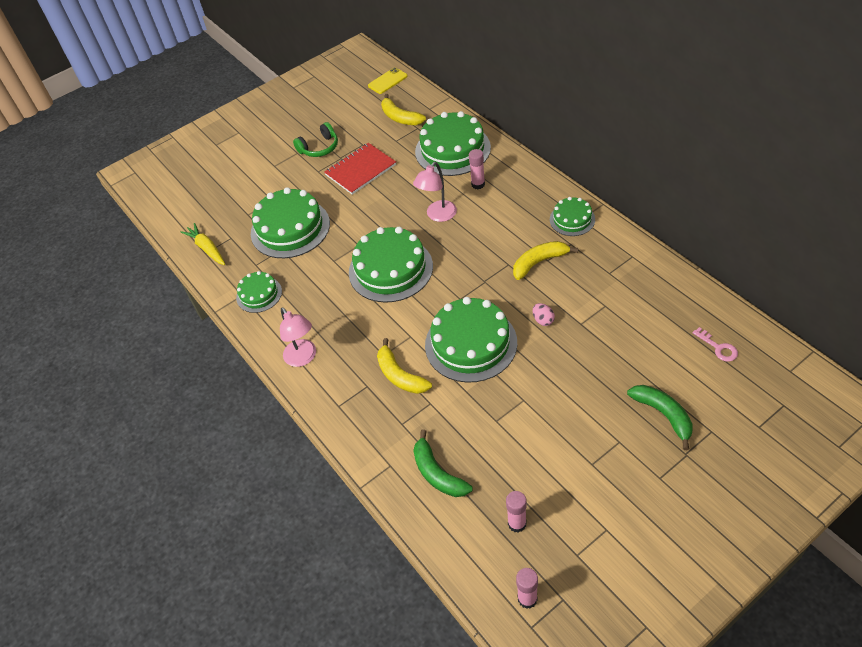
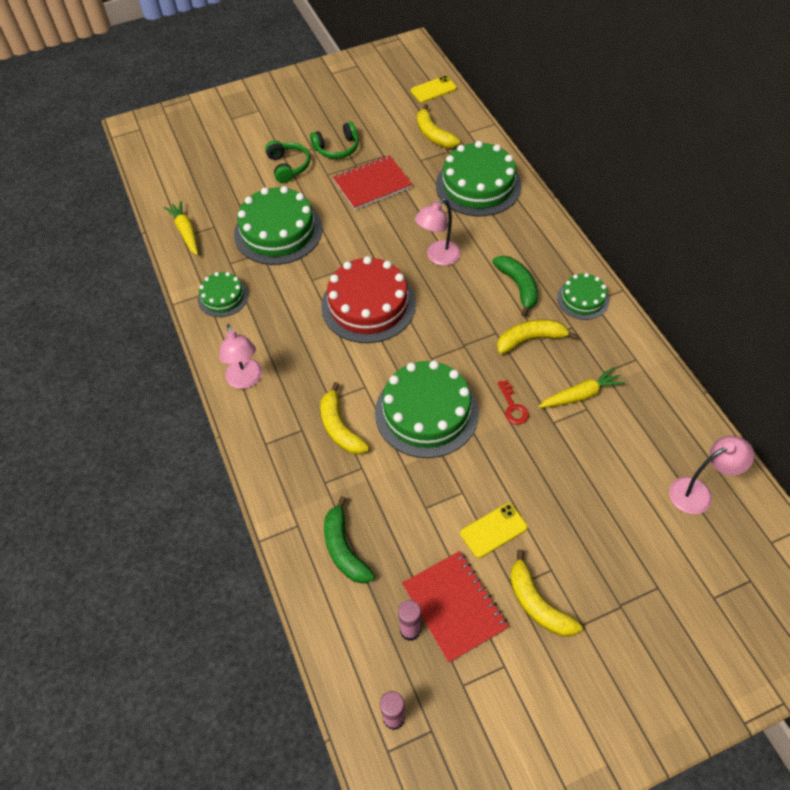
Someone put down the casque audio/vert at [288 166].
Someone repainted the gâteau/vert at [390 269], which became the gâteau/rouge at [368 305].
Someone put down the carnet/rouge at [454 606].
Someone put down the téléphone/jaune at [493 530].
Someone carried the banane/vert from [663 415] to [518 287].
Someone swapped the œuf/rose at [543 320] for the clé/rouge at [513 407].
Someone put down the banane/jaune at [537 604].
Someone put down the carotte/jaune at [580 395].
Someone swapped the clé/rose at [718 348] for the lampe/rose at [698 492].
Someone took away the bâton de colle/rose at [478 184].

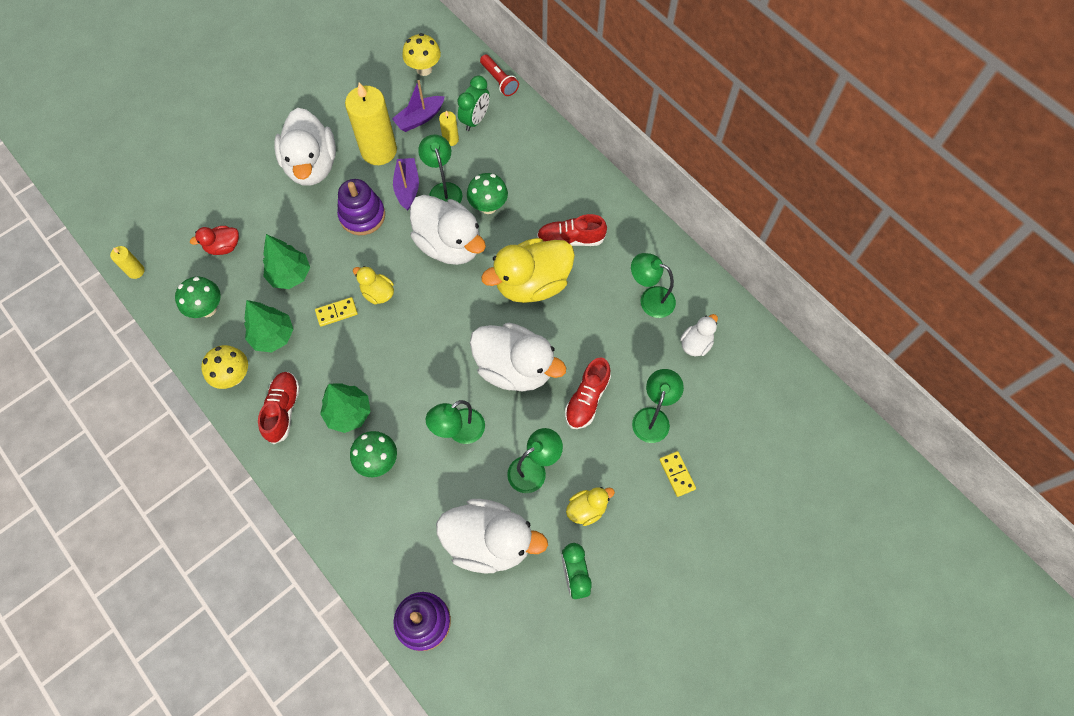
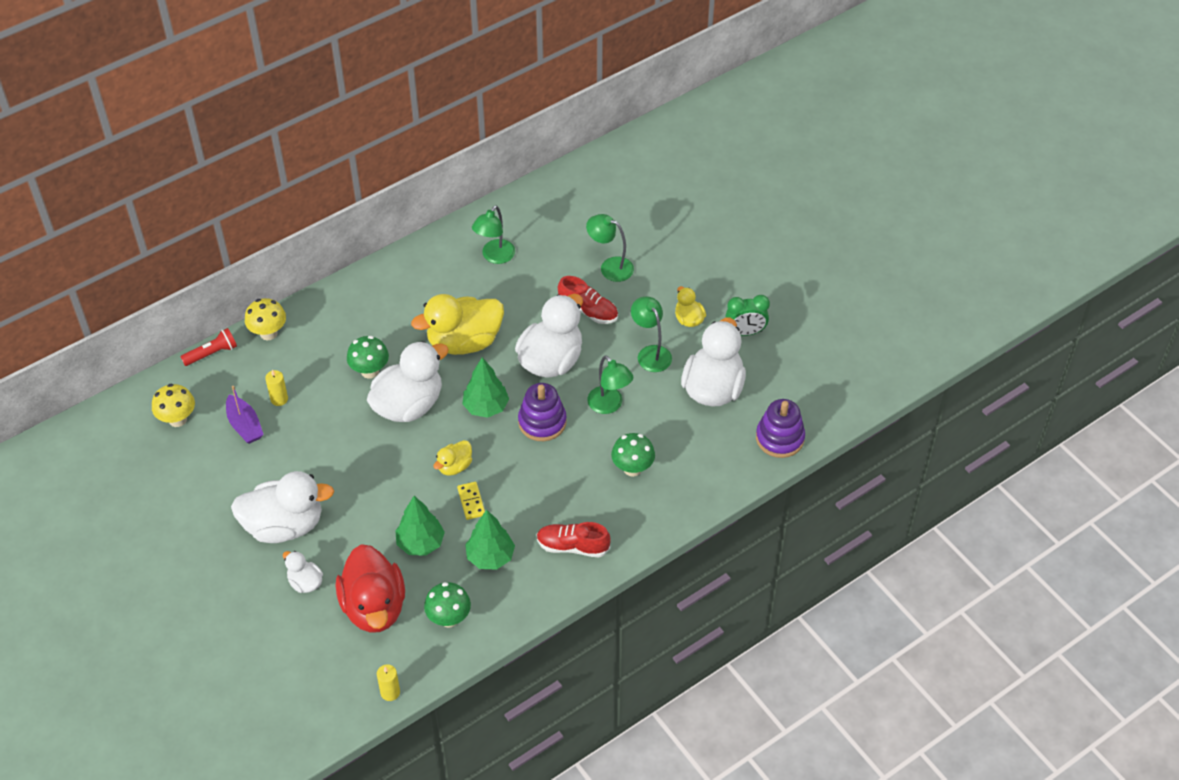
Someone carried the champignon/jaune from [234 376] to [268 333].
Someone carried the canard/blanc from [696 344] to [305 582].
Someone scaled the canard/rouge at [223 247] by 2.06.
Someone rotated the canard/jaune at [532 283] by 90 degrees clockwise.
Someone carried the arbre/vert from [349 413] to [486 407].
Someone carried the jouet à empiler/violet from [362 216] to [542 422].
Someone took away the bougie/jaune at [379 151].
Someone took away the bateau/violet at [407 187].
Someone took away the lampe/vert at [443 190].
Someone took away the réveil/vert at [475 120].
Someone took away the chaussure/rouge at [570 239].
Someone took away the domino/jaune at [677 474].

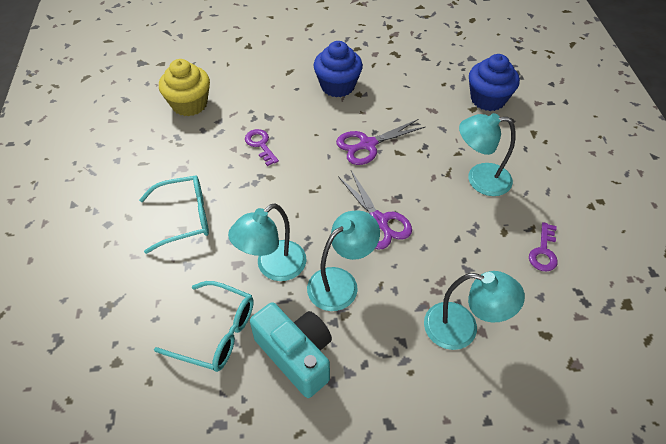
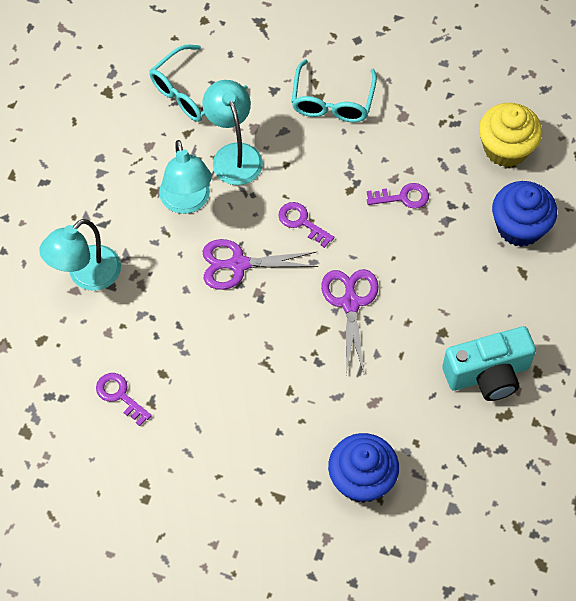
Someone put down the clé/violet at [302 222].
Someone carried the appareil photo/turquoise from [296 355] to [488 374].
Someone carried the muffin/bleu from [337 86] to [519 227].
Someone took away the lampe/turquoise at [479 179].

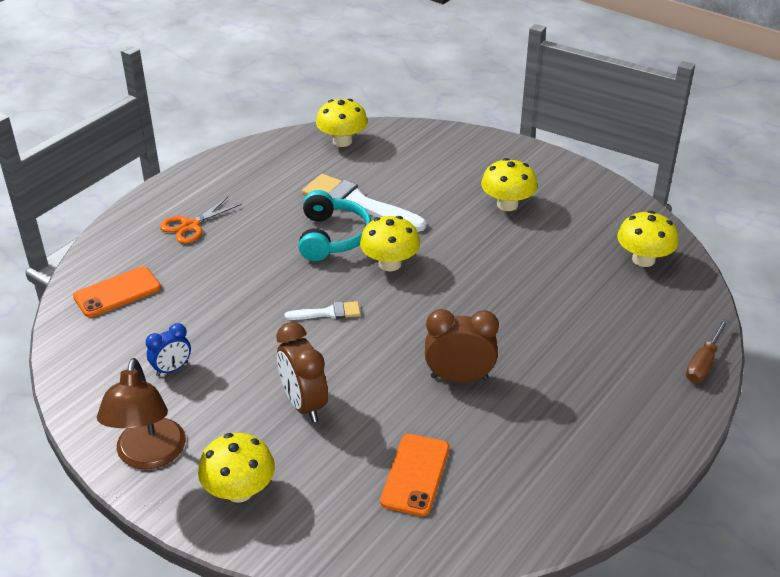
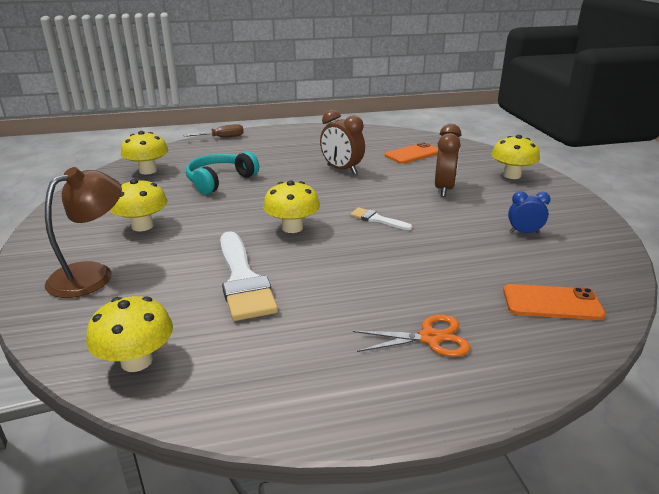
Someone carried the lampe/marron from [149 456] to [92 274].
Someone carried the casque audio/turquoise from [332 237] to [220 181].

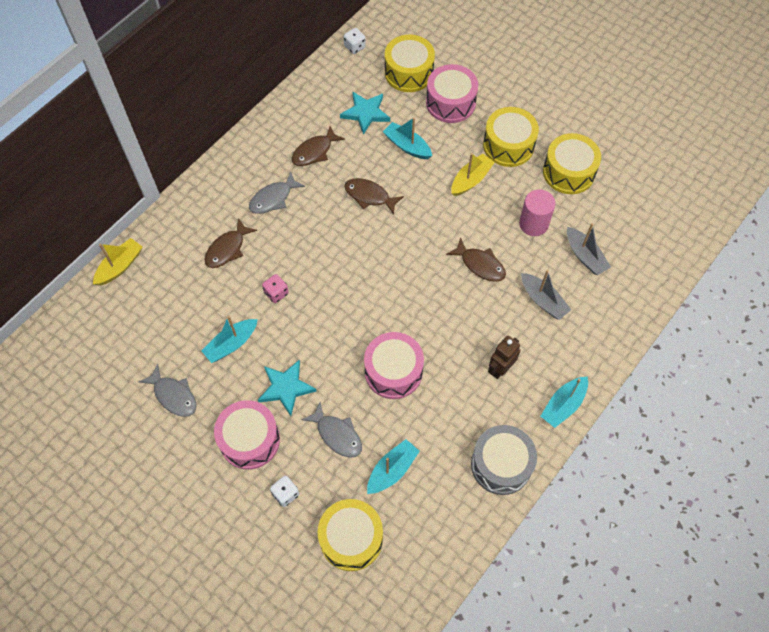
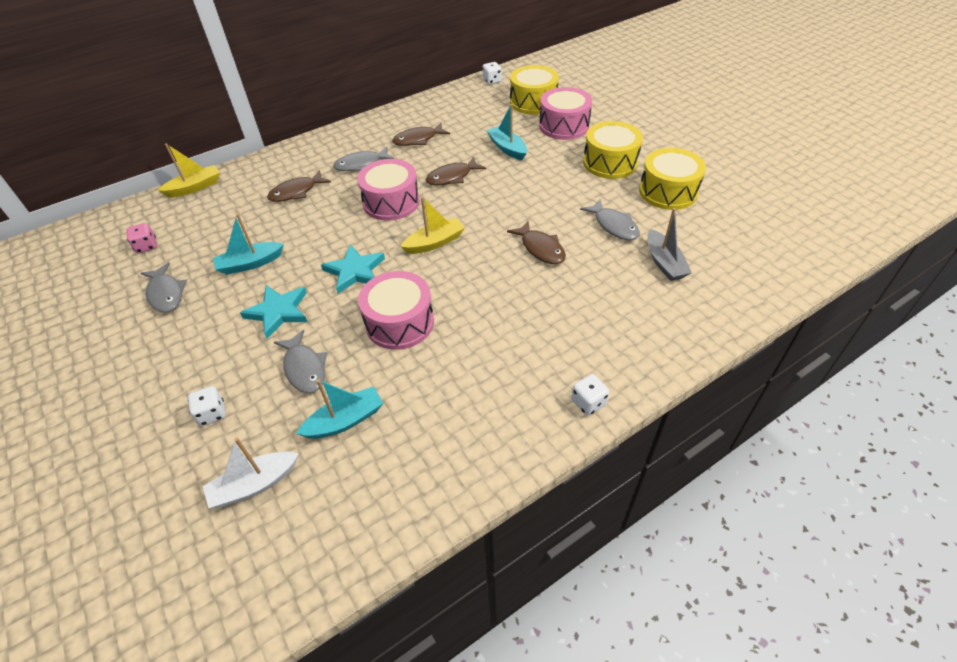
Someone carried the dé/rose from [276 293] to [146 246].
Someone swapped the tambour/jaune at [351 538] for the bateau/blanc at [254 484].
Someone carried the étoile/turquoise from [365 113] to [355 271].
Someone carried the tambour/rose from [249 440] to [391 202].
Someone carried the bateau/jaune from [471 180] to [435 242].
Someone rotated the poisson/marron at [369 196] by 75 degrees counterclockwise.
Someone swapped the bateau/turquoise at [563 405] for the dé/blanc at [588 402].
Someone swapped the cylindre/rose at [533 224] for the poisson/gris at [614 226].
Someone took away the tambour/gris at [501 465].
Someone took away the robot/marron at [500 369].
Someone took away the bateau/gris at [543 300].

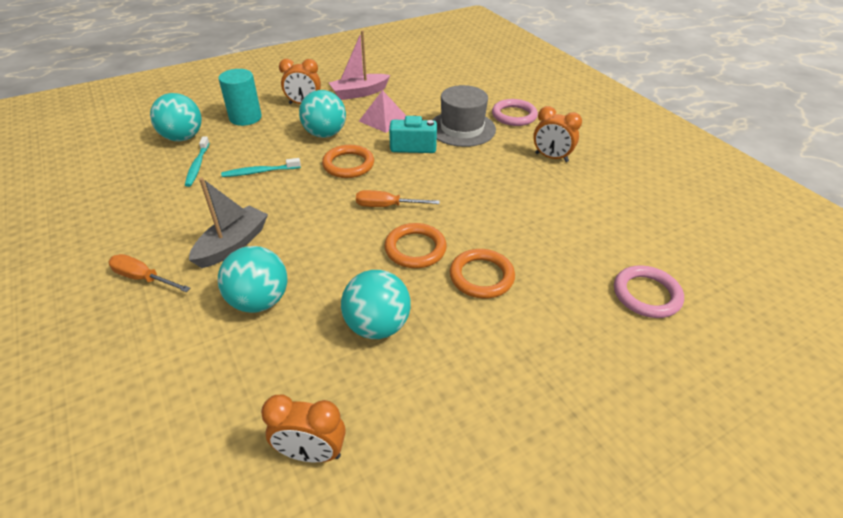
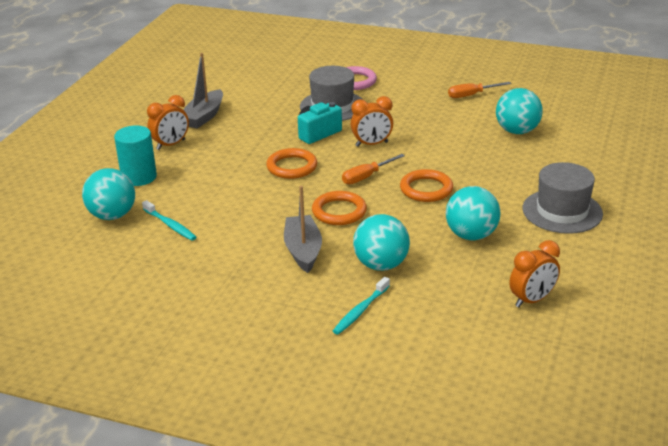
Someone repainted the bateau/rose at [359 93], which became the bateau/gris at [204 116].
Someone carried the anneau/orange from [481 276] to [339 211].
Someone carried the brosse à dents/turquoise from [260 172] to [360 311].
Someone carried the réveil/orange from [551 157] to [371 144].
Someone carried the tournevis/orange from [143 278] to [471 95].
Someone carried the balle/turquoise from [325 134] to [517 131].
Someone put down the chapeau/gris at [562 211].
Someone took away the pyramide/rose at [383 119].
Someone took away the anneau/rose at [646 294].

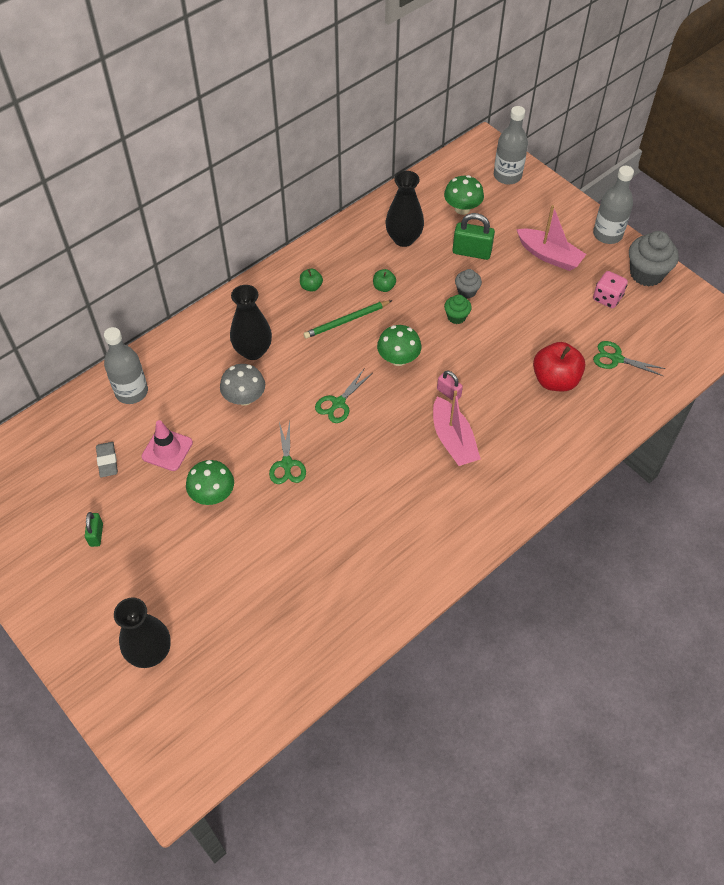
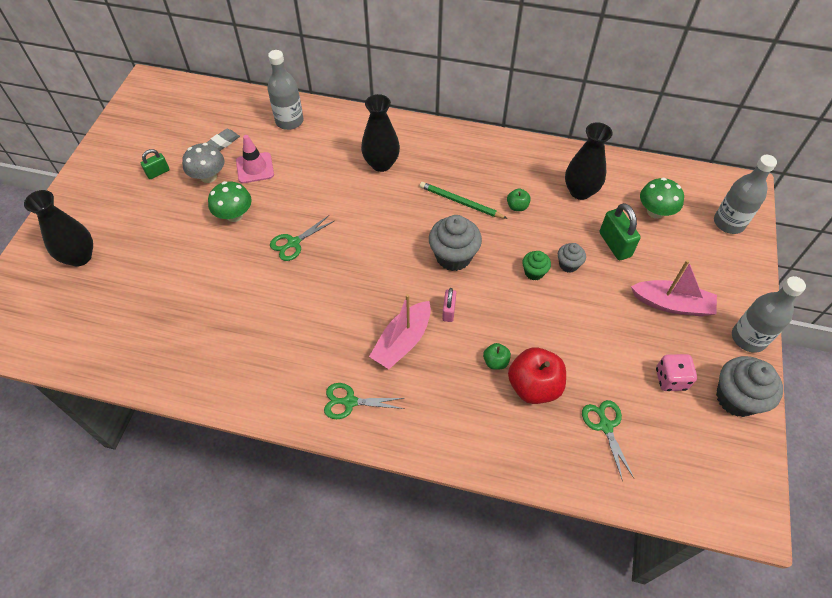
Someone carried the champignon/gris from [244 398] to [208 176].
Someone carried the ciseaux/vert from [338 403] to [350 402].
Someone swapped the champignon/vert at [398 359] for the muffin/gris at [453 257].
Someone carried the pomme/vert from [311 286] to [495 362].
Someone rotated the bateau/rose at [549 255] by 75 degrees counterclockwise.

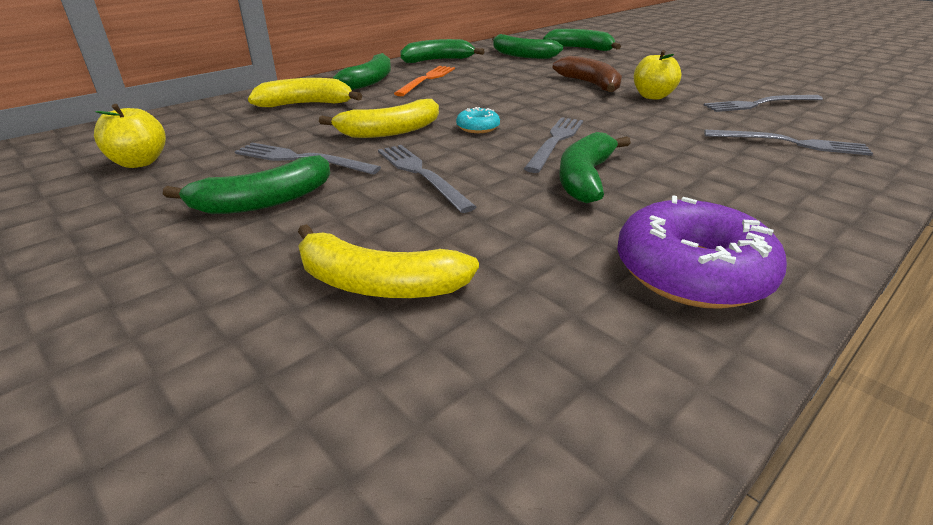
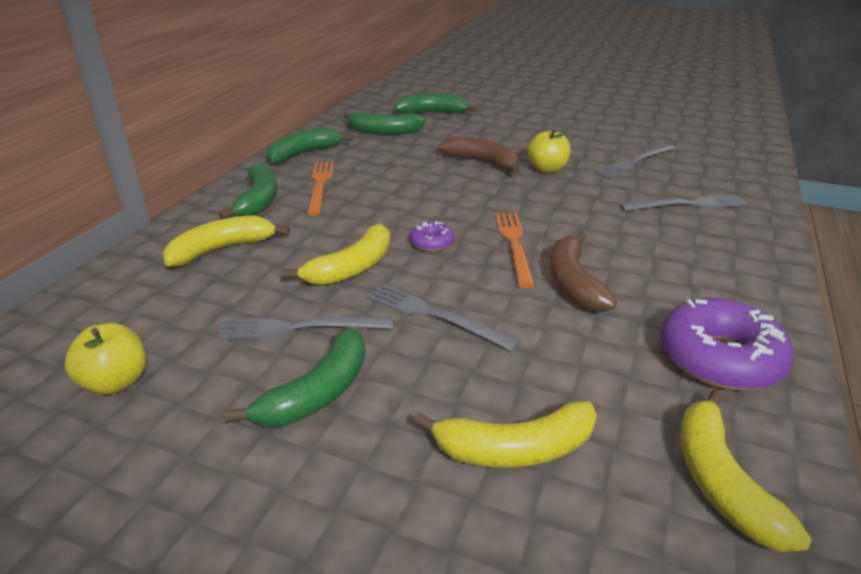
Someone repainted the beignet/turquoise at [478 128], which became the beignet/violet at [432 243].
Someone repainted the fourchette/gris at [555 141], which became the fourchette/orange at [514 245].
Someone repainted the banane/vert at [585 178], which became the banane/marron at [573 282].
Someone put down the banane/jaune at [720 481].

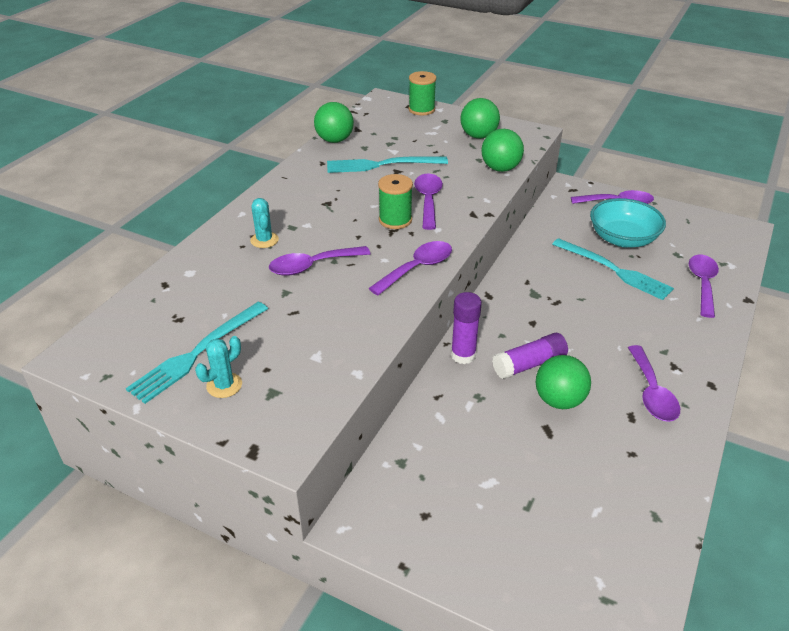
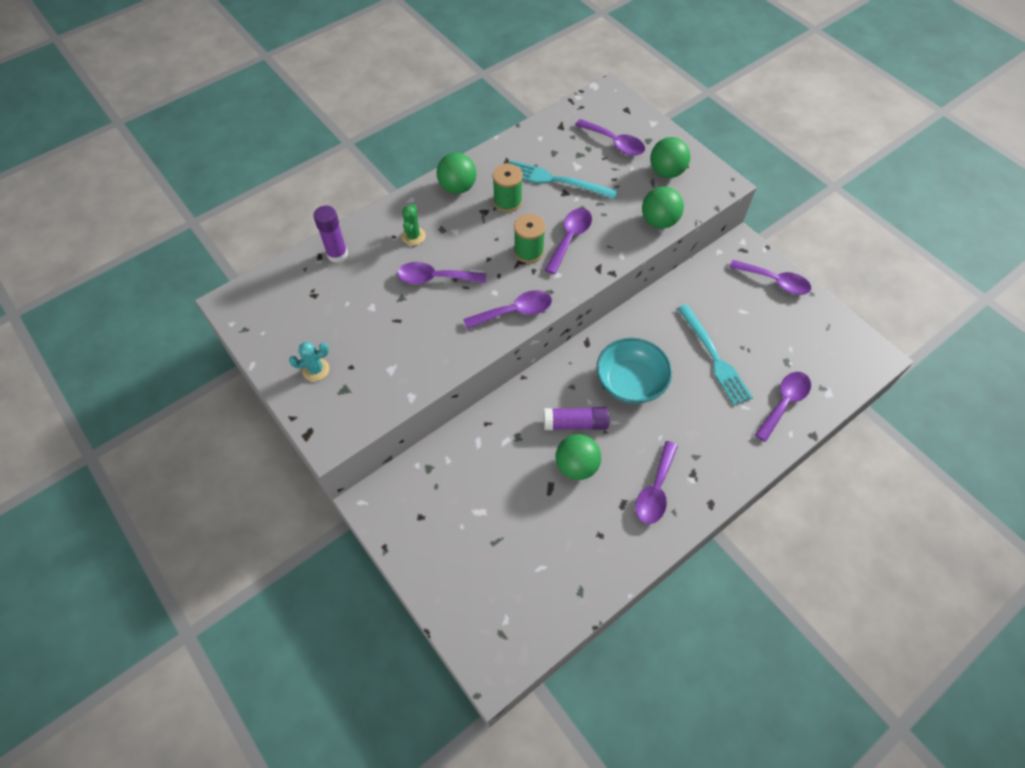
Someone carried the bâton de colle/violet from [463 355] to [337 254].
Someone repainted the cactus/turquoise at [264 240], which became the cactus/vert at [413 236].
Someone carried the balle/vert from [334 140] to [457 187].
Someone carried the bobine/vert from [421 109] to [507 201].
Someone put down the cuillère/violet at [614 143].
Someone carried the bol/turquoise from [622 239] to [630 382].
Someone took away the fourchette/turquoise at [197 353].

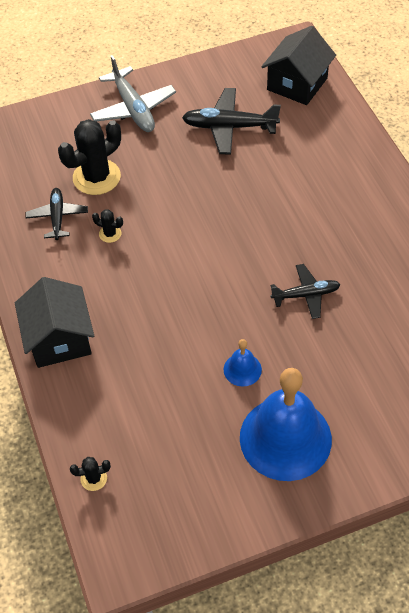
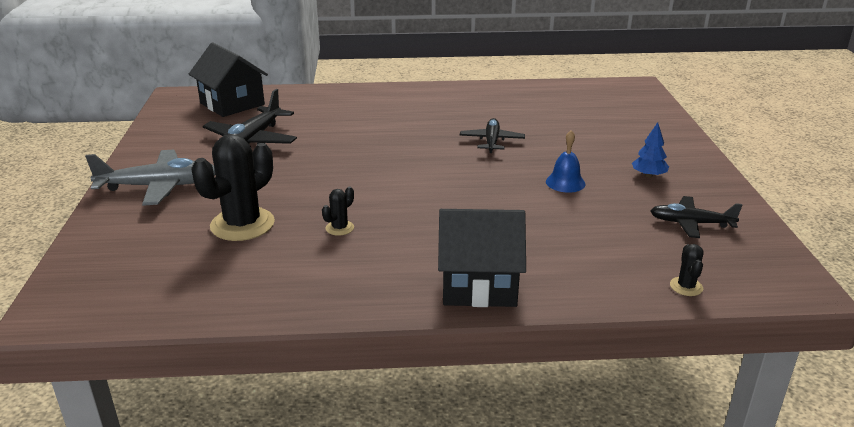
Someone rotated the cactus/noir at [96 177] by 60 degrees clockwise.
Someone swapped the cloche/bleu at [285 438] for the arbre/bleu at [648 175].
Someone carried the avion/noir from [57 217] to [690 223].

